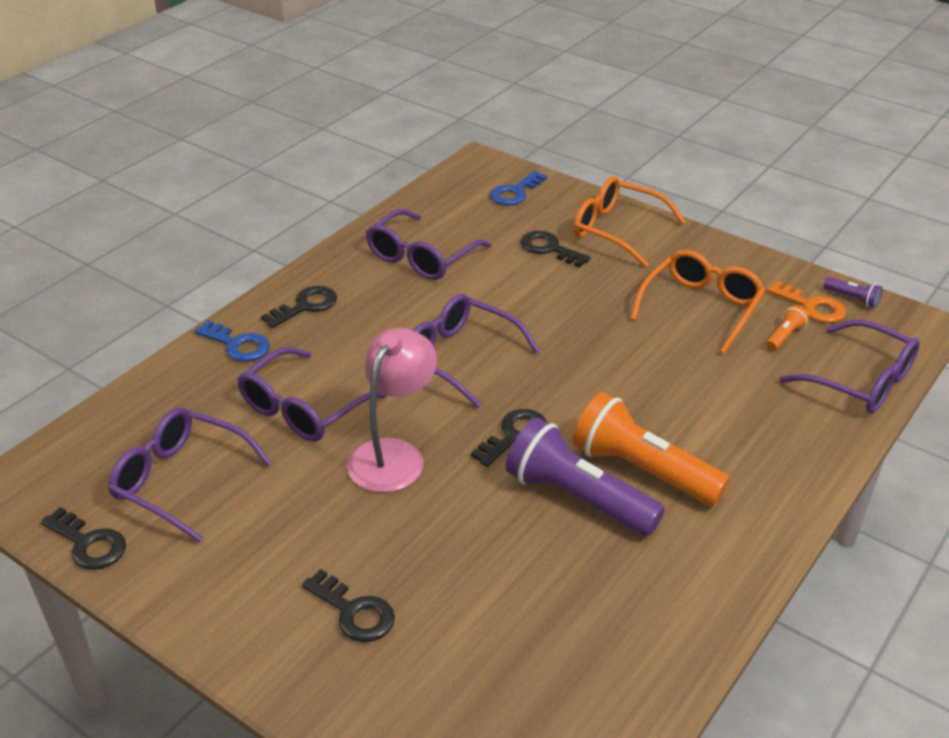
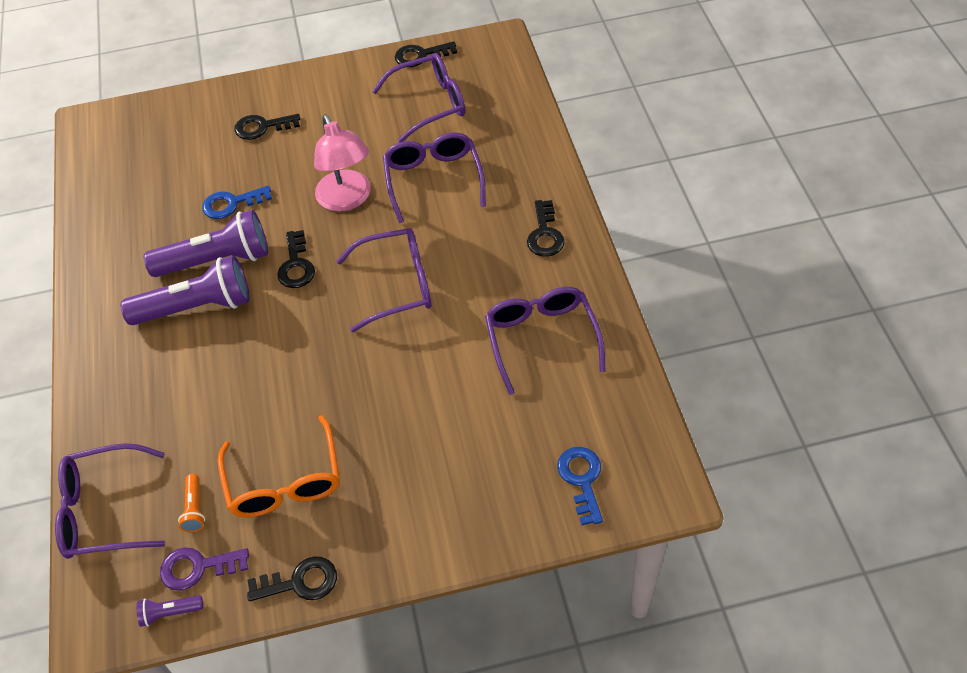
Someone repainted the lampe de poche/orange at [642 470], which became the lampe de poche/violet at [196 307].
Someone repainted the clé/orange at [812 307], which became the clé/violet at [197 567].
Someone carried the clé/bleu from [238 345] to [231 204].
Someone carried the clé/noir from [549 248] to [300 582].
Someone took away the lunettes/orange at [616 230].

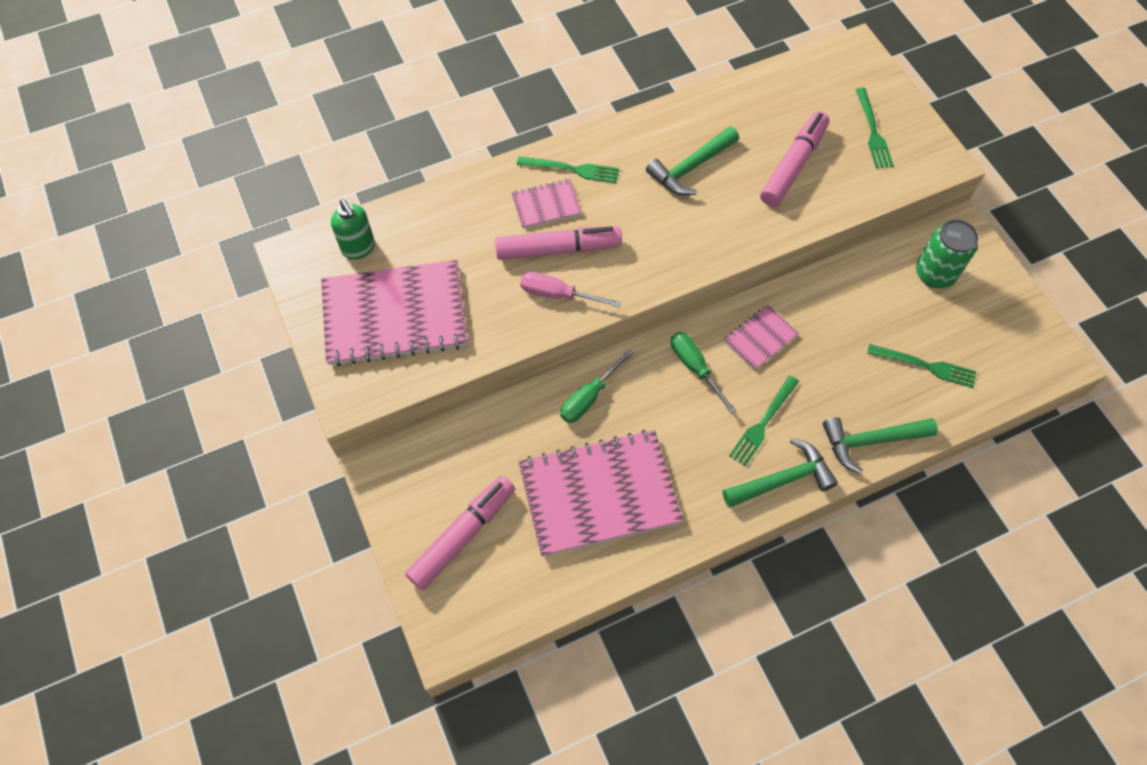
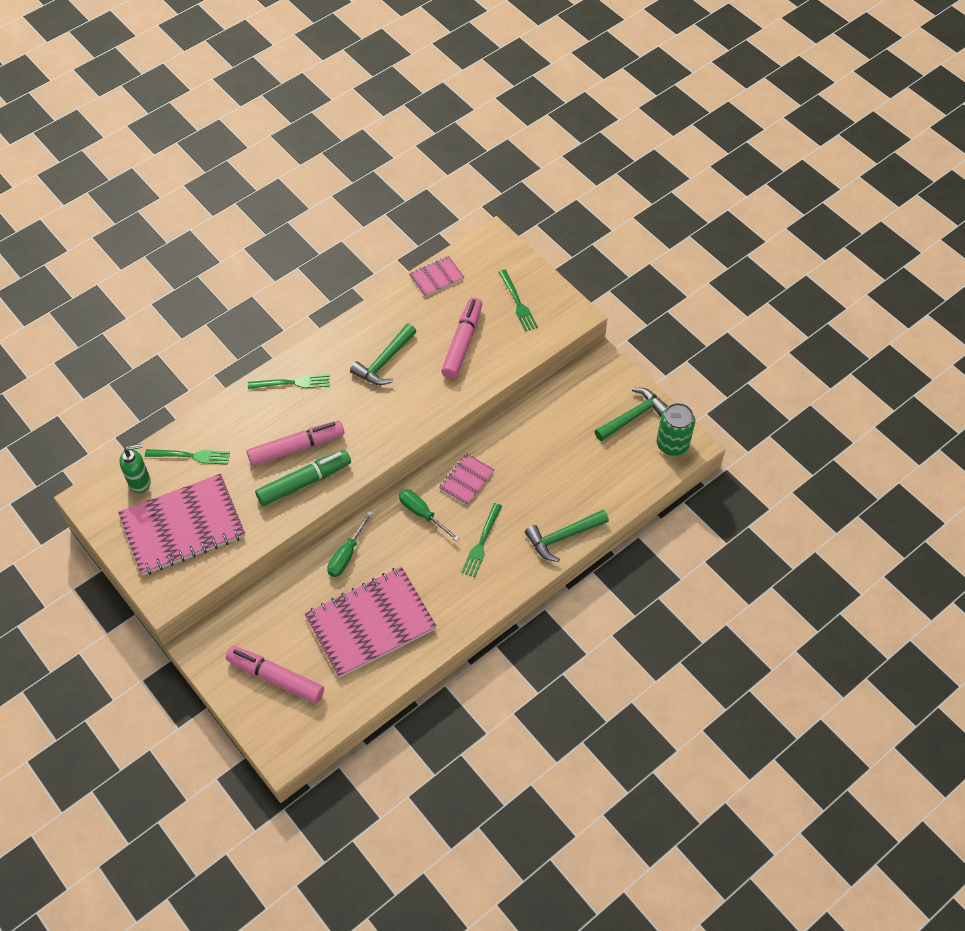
Someone rotated the distributeur de savon/vert at [359 248] by 60 degrees counterclockwise.
Someone carried the fourchette/vert from [926 366] to [192 456].
Someone rotated the feutre/rose at [463 535] by 90 degrees counterclockwise.
Someone swapped the tournevis/rose at [557 294] for the feutre/vert at [304 482].
Someone carried the carnet/rose from [546 205] to [436 277].
Someone carried the marteau/vert from [783 479] to [633 416].
Someone carried the canette/vert from [934 274] to [672 444].

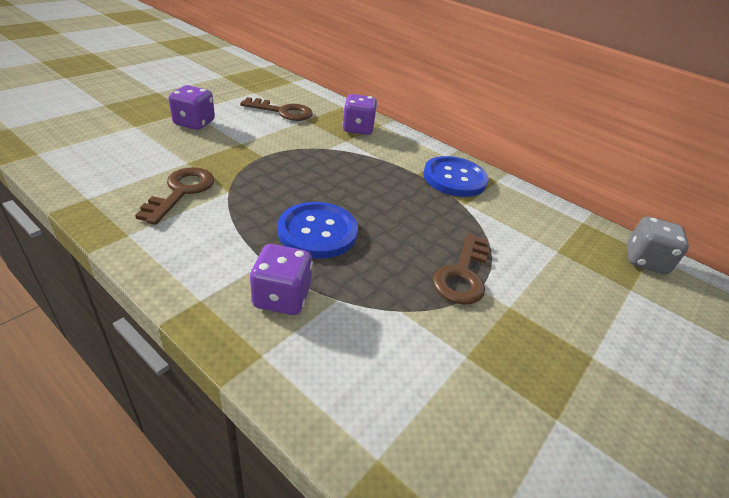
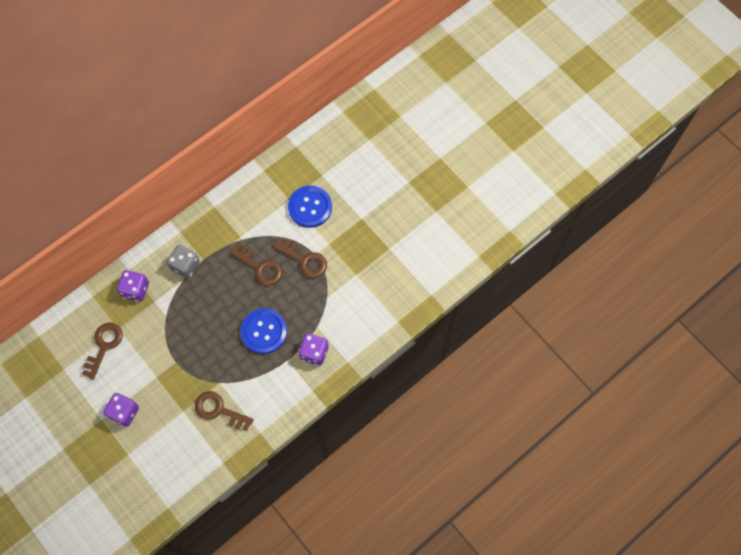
Someone carried the dé/gris from [645 261] to [185 265].
Someone put down the clé/marron at [260 267].
Someone carried the bouton/bleu from [454 178] to [310 207].

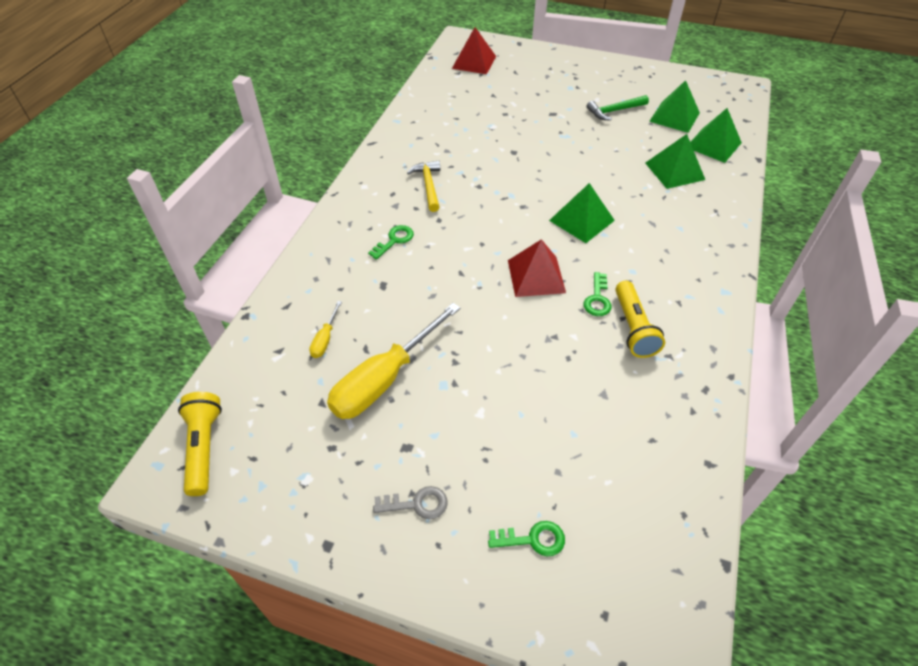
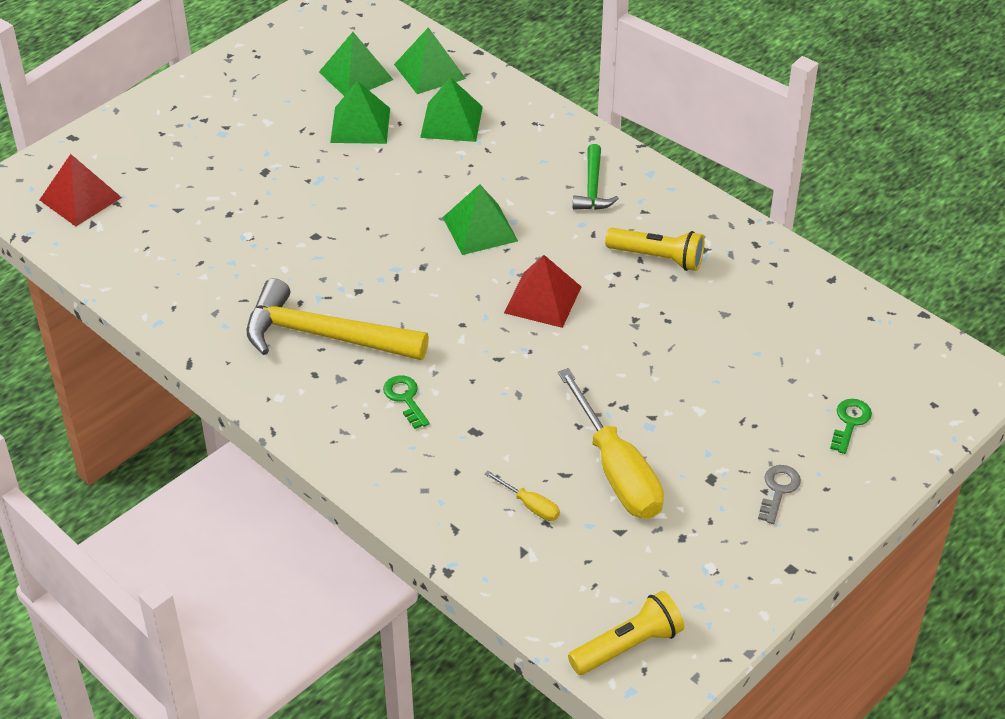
Someone scaled the marteau/jaune at [428 185] by 1.86.
Someone put down the pyramide/vert at [360 125].
Someone rotated the lampe de poche/jaune at [204 447] by 135 degrees clockwise.
Someone carried the marteau/vert from [614 111] to [592 187].
Someone took away the clé/vert at [597 299].

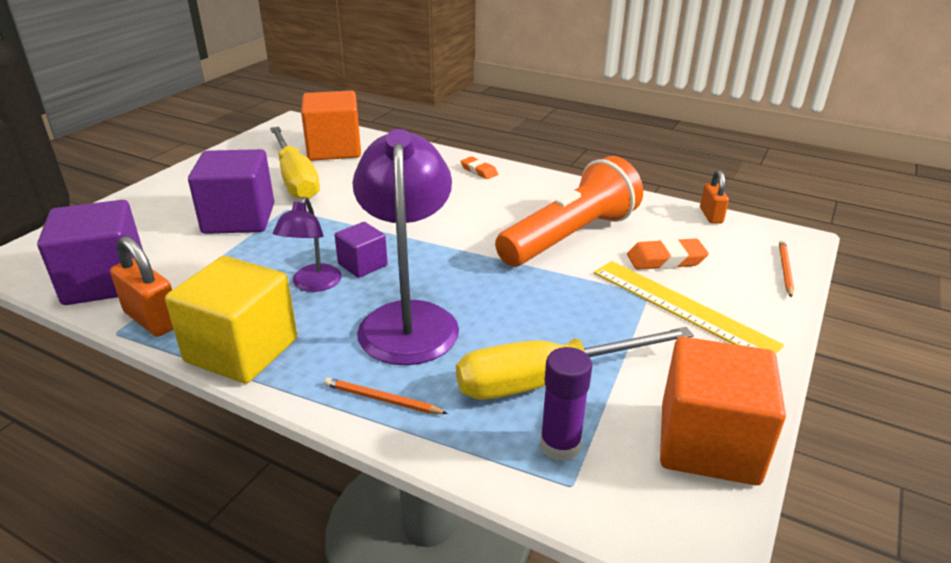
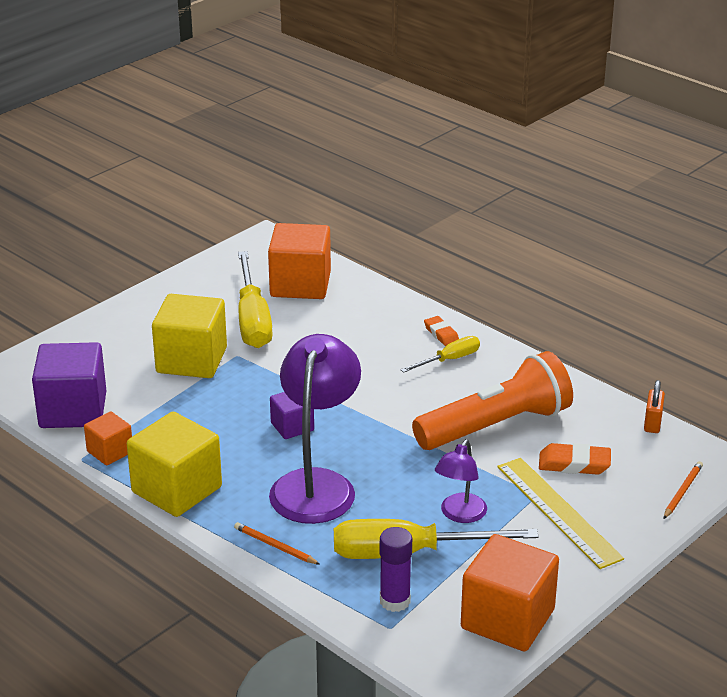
Someone swapped the cadenas/orange at [152 319] for the cube/orange at [110 452].
Someone repainted the cube/violet at [239 219], which became the cube/jaune at [191 360].
Someone put down the tournevis/jaune at [449 360].
Someone carried the lampe/violet from [313 284] to [460 515].

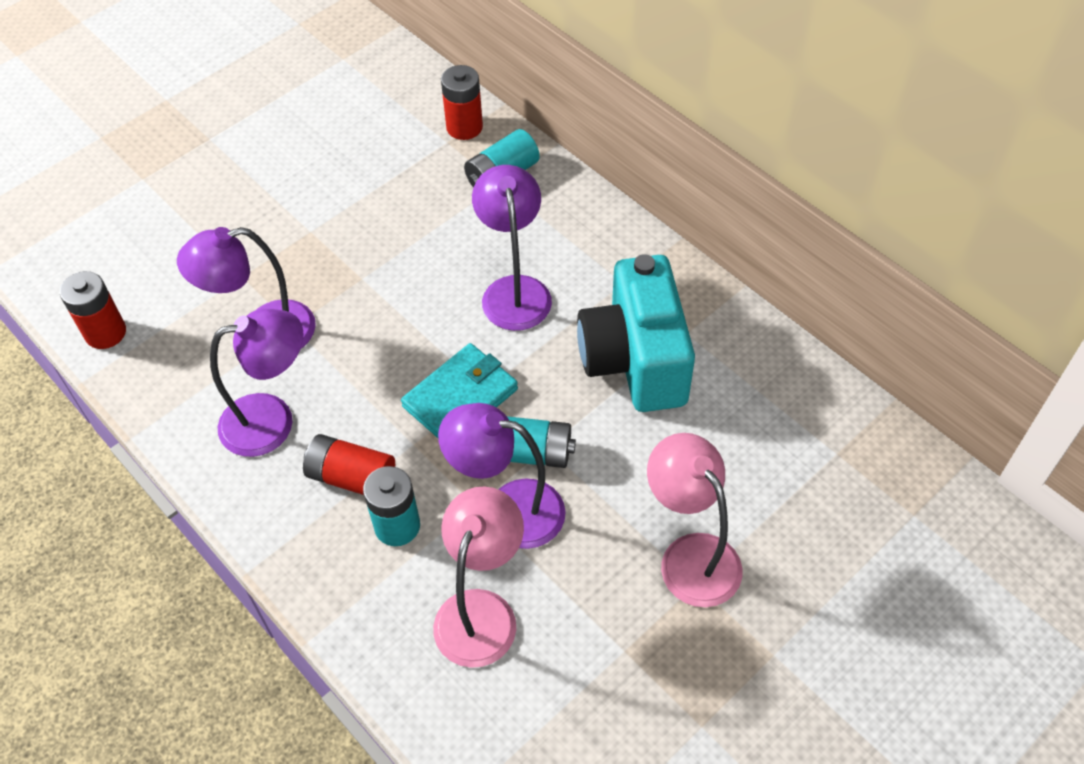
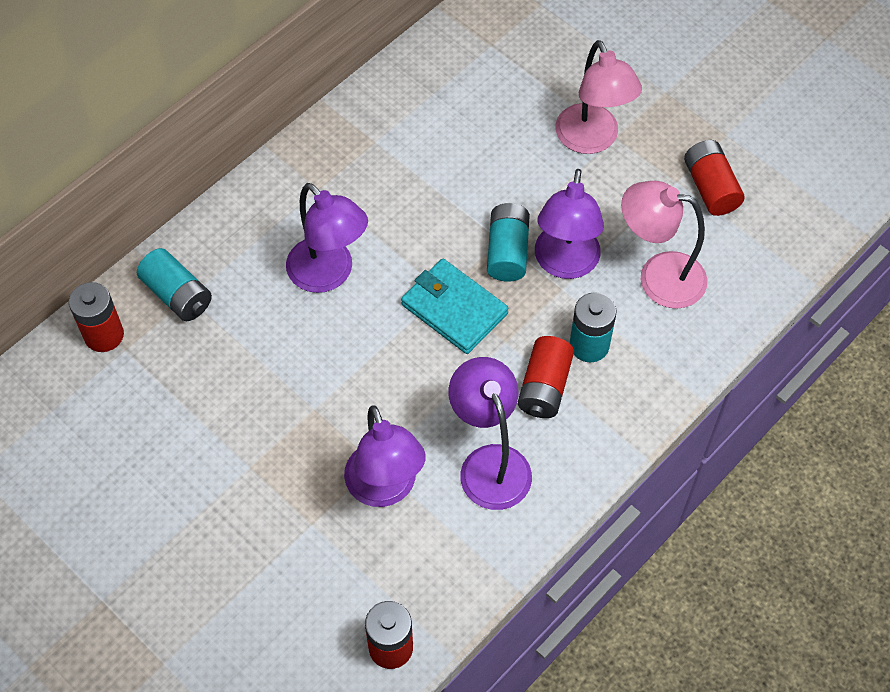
Someone rotated the lampe/violet at [514 290] by 120 degrees counterclockwise.
Someone rotated the lampe/rose at [690 555] by 75 degrees counterclockwise.
Someone put down the pile/rouge at [710 187].
Someone took away the appareil photo/turquoise at [635 360].

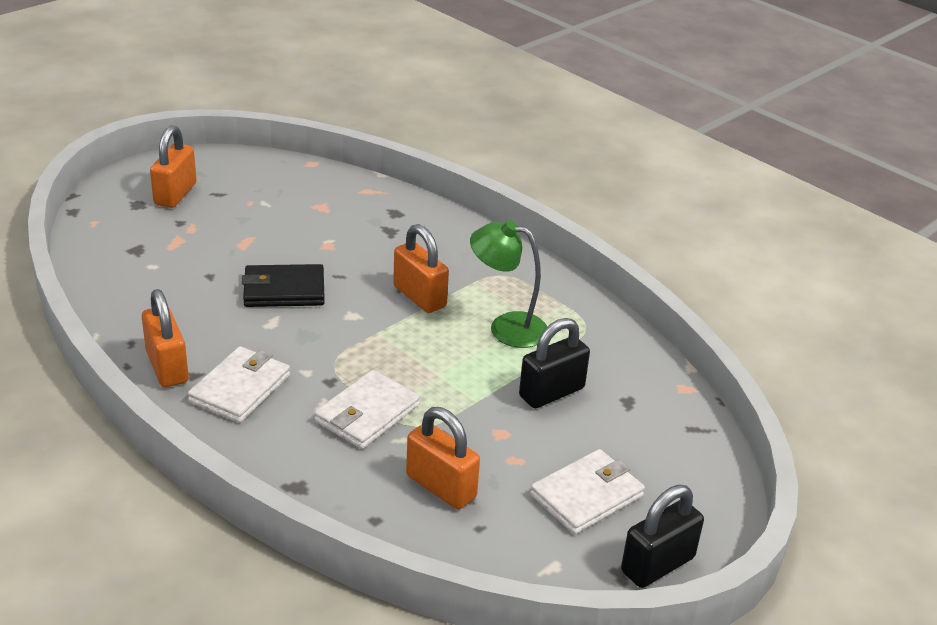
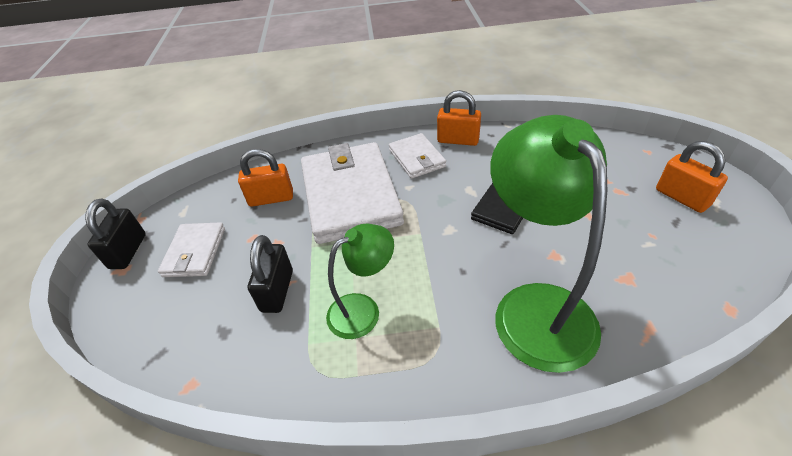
Someone scaled the portefeuille/blanc at [367 414] by 1.99.
Someone put down the lampe/vert at [535 306].
Someone took away the cadenas/orange at [419 297].

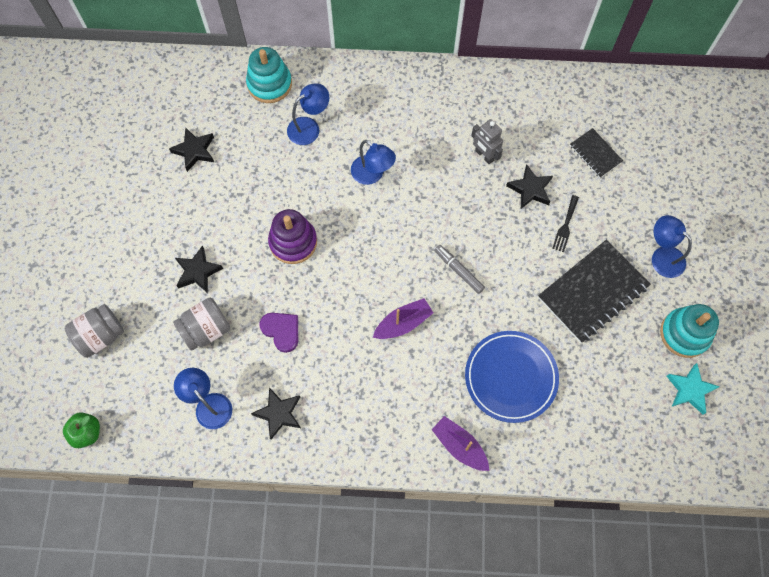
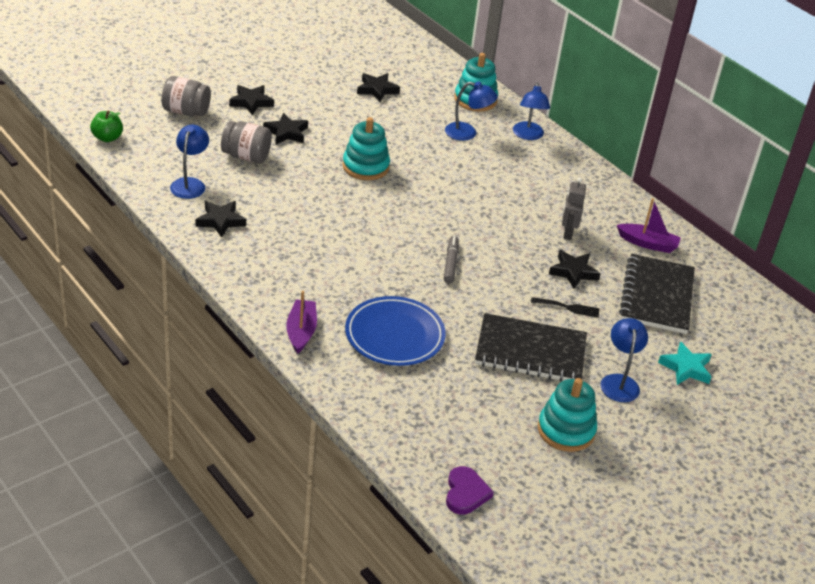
Someone put down the étoile/noir at [251 102].
Someone repainted the jouet à empiler/violet at [293 242], which became the jouet à empiler/turquoise at [365 167].
Someone carried the cœur/violet from [281 331] to [465 493].
Someone carried the lampe/bleu from [372 175] to [528 135].
Someone rotated the fourchette/noir at [565 226] by 150 degrees counterclockwise.
Someone carried the bateau/violet from [403 323] to [648 243].
Someone scaled the carnet/noir at [595 154] by 1.94.
Someone carried the étoile/turquoise from [690 390] to [686 368].

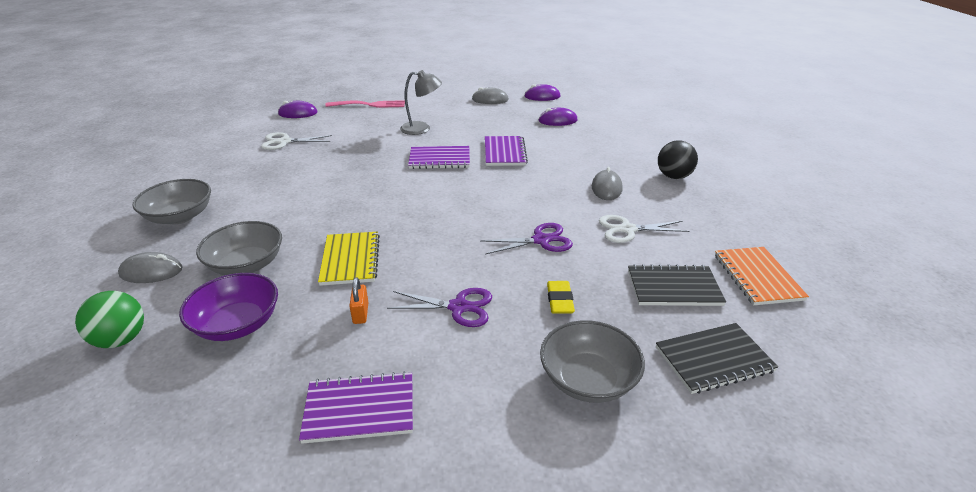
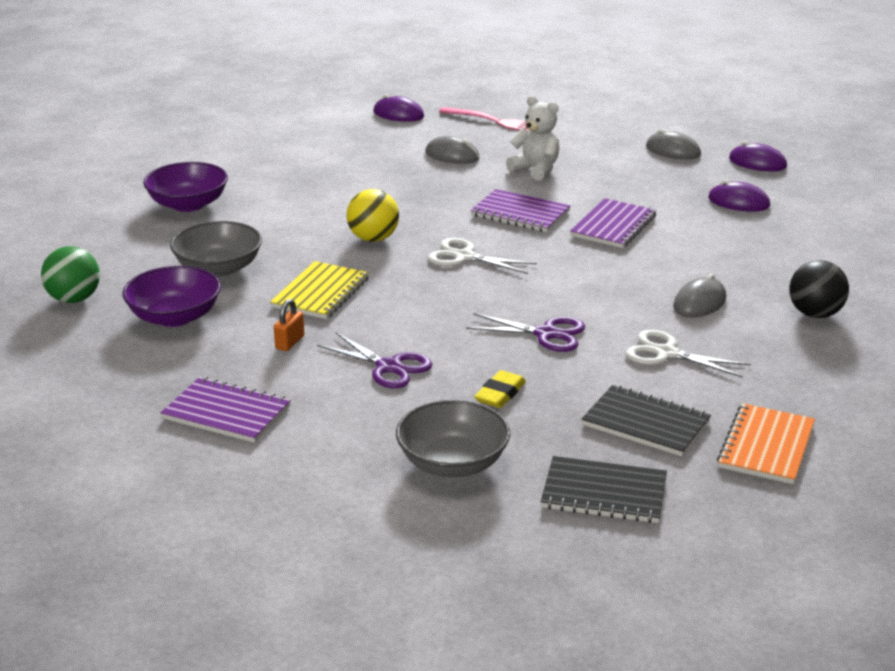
Someone repainted the bol/gris at [180 216], which became the bol/violet at [188 204].
Someone put down the balle/jaune at [373 238].
Someone carried the souris/gris from [151 271] to [452 155].
Someone carried the ciseaux/blanc from [284 142] to [464 257].
Someone swapped the lampe/gris at [422 129] for the ours en peluche/blanc at [535 170].

